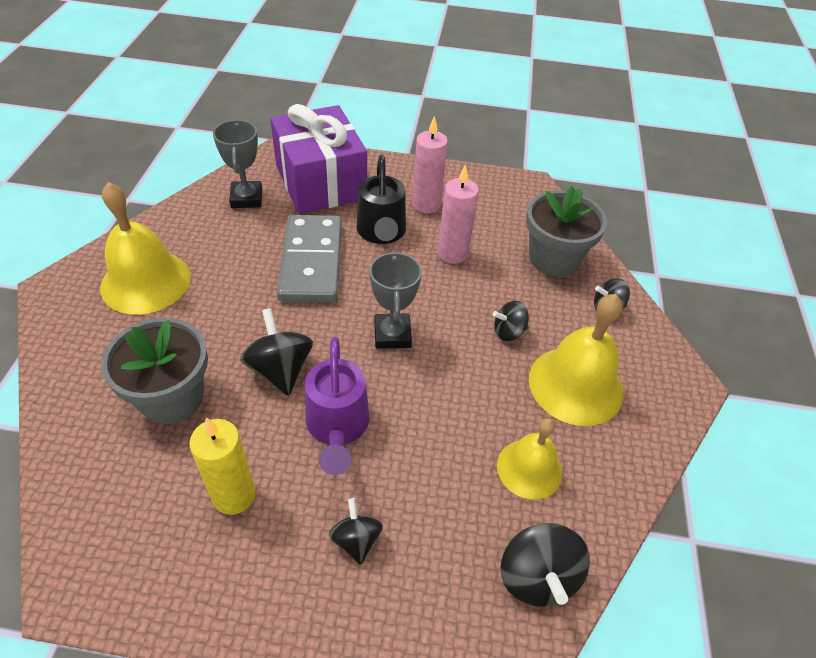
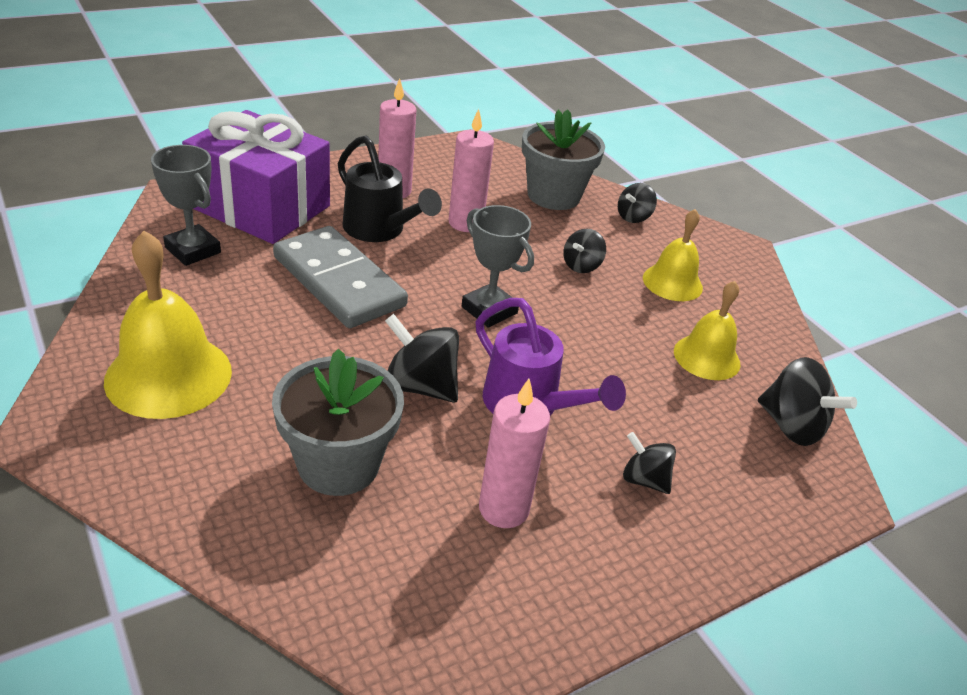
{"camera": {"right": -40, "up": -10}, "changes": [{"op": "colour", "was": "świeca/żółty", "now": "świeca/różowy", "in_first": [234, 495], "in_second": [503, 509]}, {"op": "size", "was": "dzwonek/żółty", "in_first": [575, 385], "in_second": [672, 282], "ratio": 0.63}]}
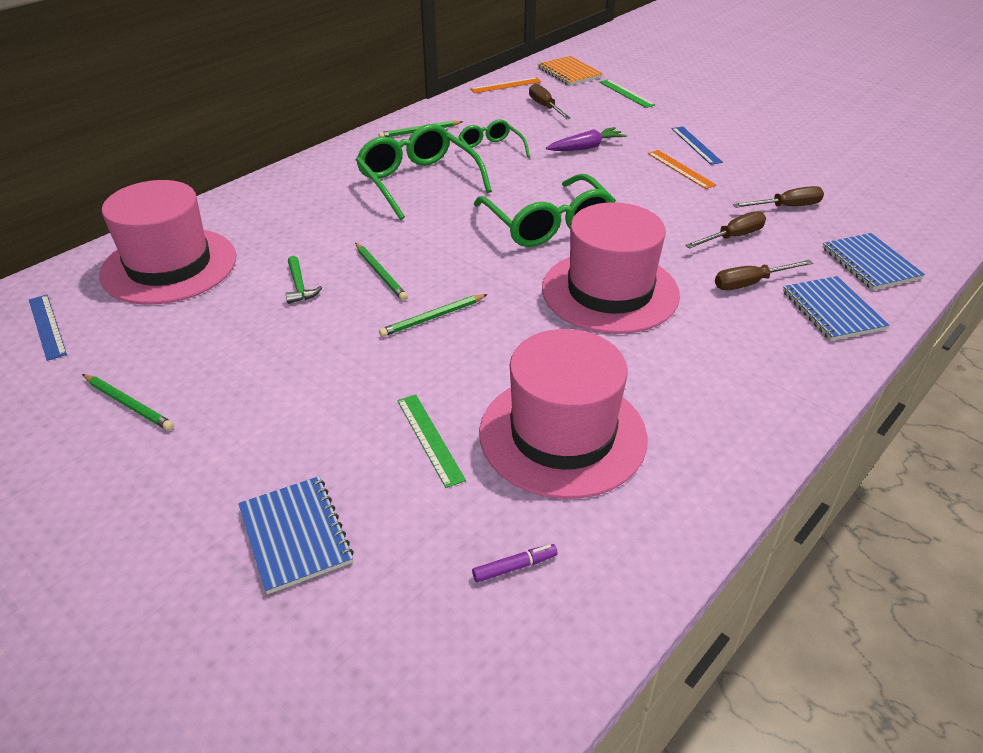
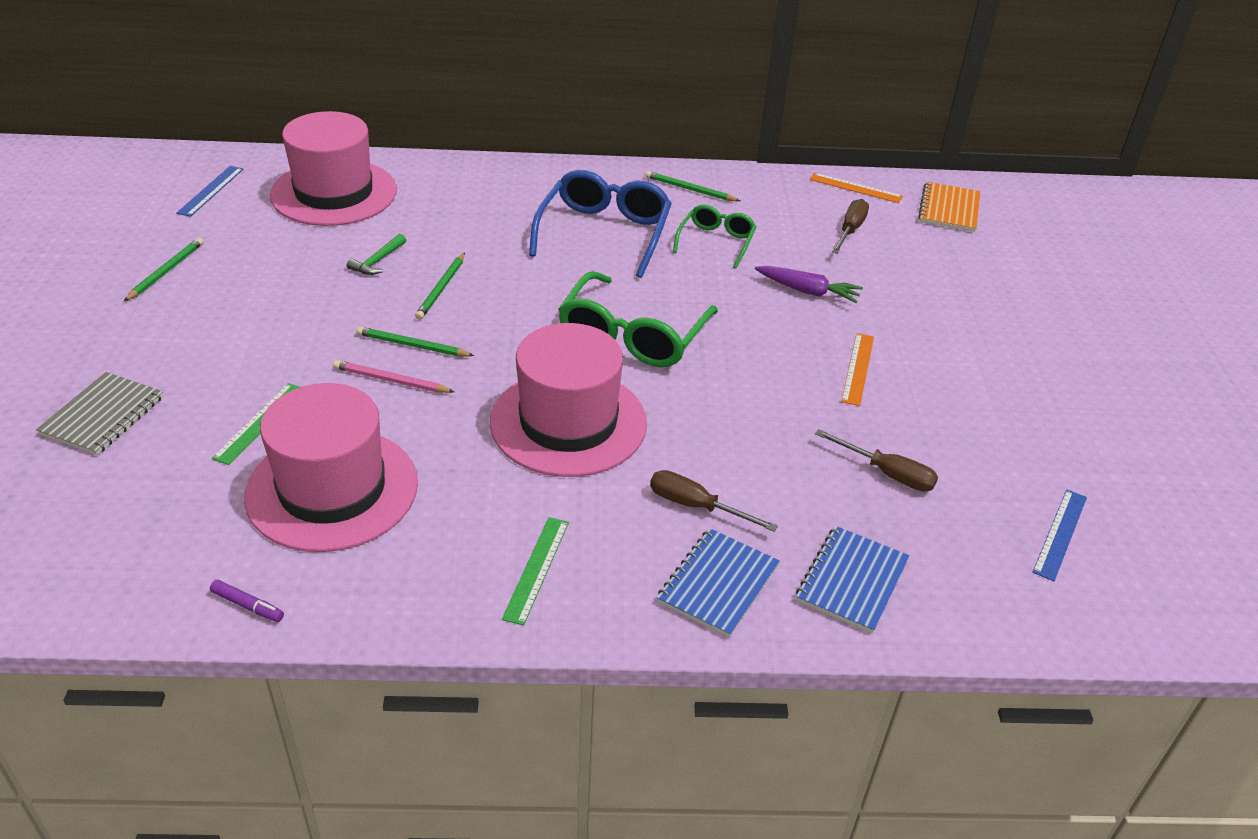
{"camera": {"right": 45, "up": 0}, "changes": [{"op": "spun", "was": "ołówek/zielony", "in_first": [129, 404], "in_second": [166, 271], "clockwise": -150}, {"op": "colour", "was": "zeszyt/niebieski", "now": "zeszyt/szary", "in_first": [295, 535], "in_second": [103, 415]}, {"op": "colour", "was": "okulary/zielony", "now": "okulary/niebieski", "in_first": [418, 181], "in_second": [604, 233]}, {"op": "relocated", "was": "flamaster/fioletowy", "in_first": [514, 567], "in_second": [248, 605]}, {"op": "relocated", "was": "linijka/zielony", "in_first": [626, 93], "in_second": [536, 569]}, {"op": "relocated", "was": "linijka/niebieski", "in_first": [696, 145], "in_second": [1060, 534]}, {"op": "missing", "was": "śrubokręt/brązowy", "in_first": [733, 237]}, {"op": "appeared", "now": "ołówek/różowy", "in_second": [391, 380]}]}
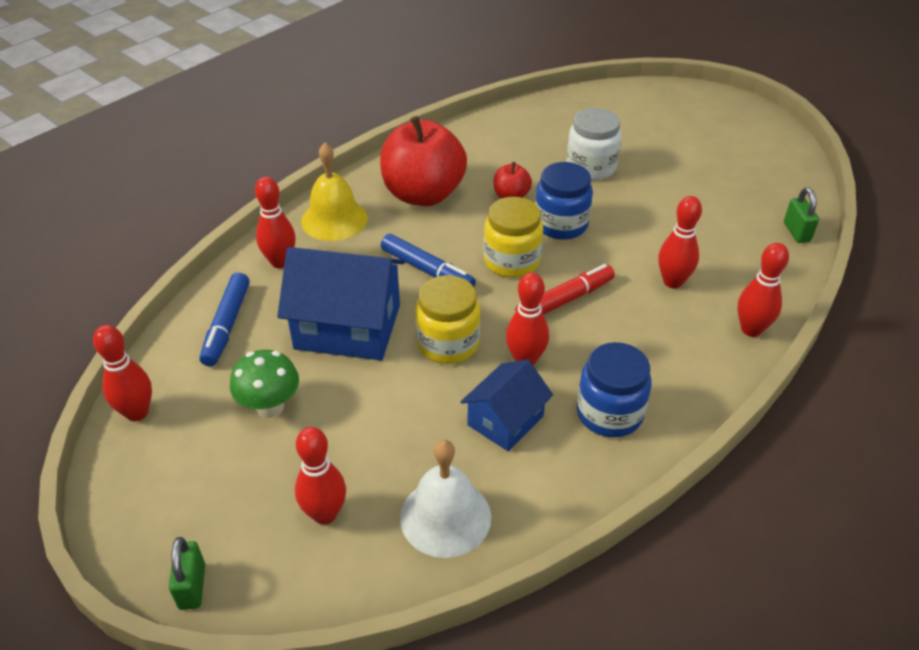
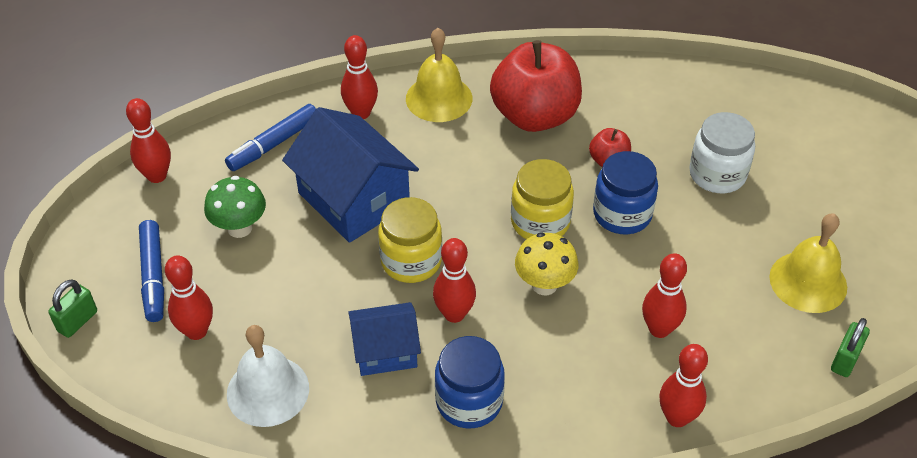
{"camera": {"right": 40, "up": 5}, "changes": [{"op": "relocated", "was": "flamaster/niebieski", "in_first": [427, 270], "in_second": [153, 276]}, {"op": "exchanged", "was": "flamaster/czerwony", "now": "grzyb/żółty", "in_first": [565, 300], "in_second": [544, 285]}, {"op": "appeared", "now": "dzwonek/żółty", "in_second": [808, 282]}]}
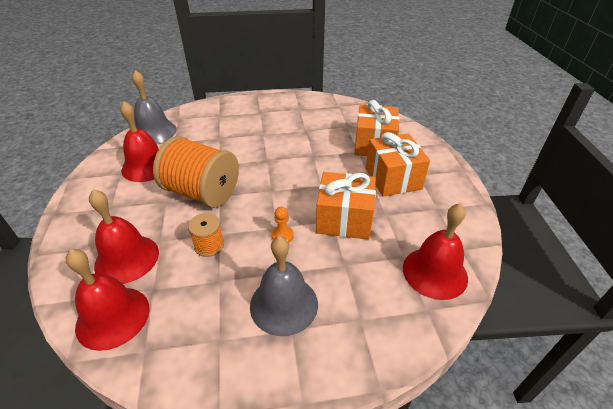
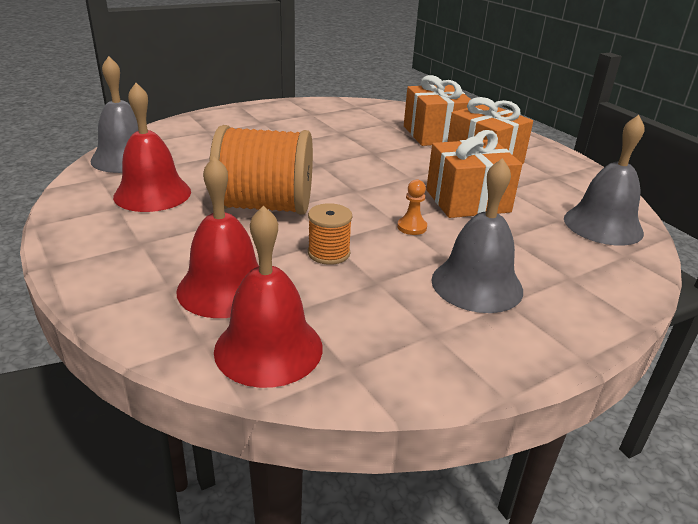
{"camera": {"right": -25, "up": -10}, "changes": [{"op": "colour", "was": "dzwonek/czerwony", "now": "dzwonek/szary", "in_first": [435, 272], "in_second": [603, 225]}]}
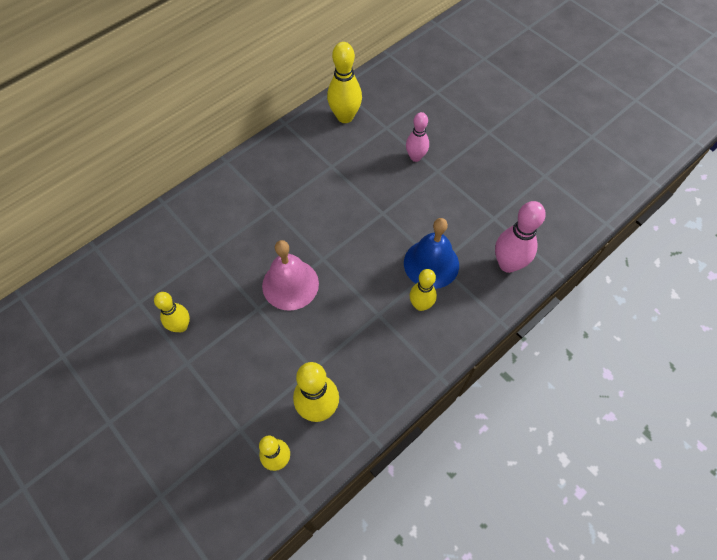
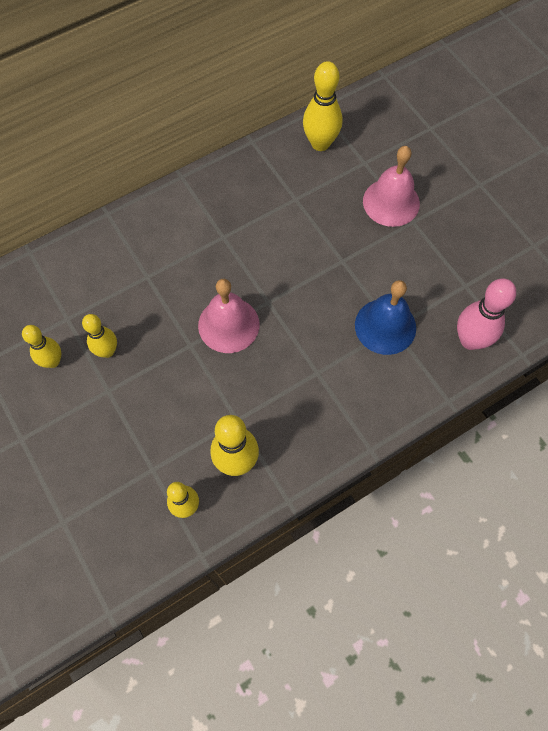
{"camera": {"right": 10, "up": 5}, "changes": [{"op": "exchanged", "was": "kręgiel/różowy", "now": "dzwonek/różowy", "in_first": [415, 157], "in_second": [391, 202]}, {"op": "relocated", "was": "kręgiel/żółty", "in_first": [420, 305], "in_second": [53, 361]}]}
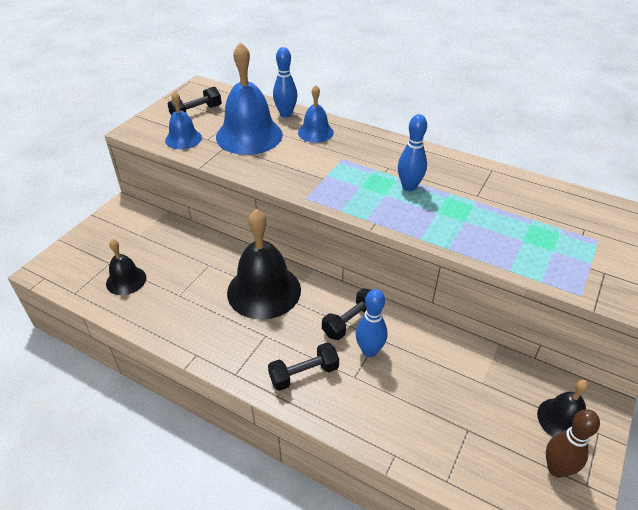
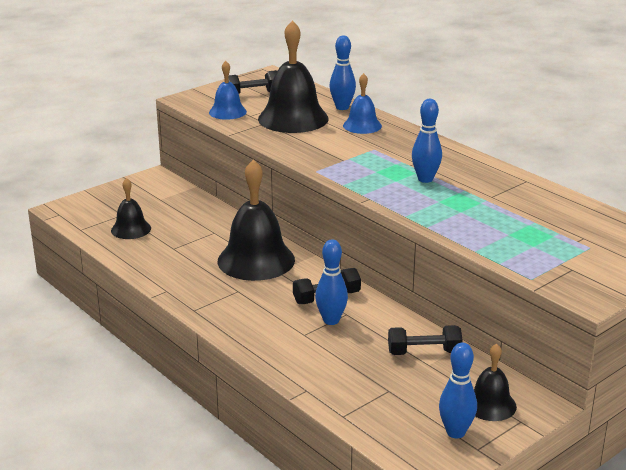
{"camera": {"right": 20, "up": -15}, "changes": [{"op": "colour", "was": "dzwonek/niebieski", "now": "dzwonek/czarny", "in_first": [249, 135], "in_second": [293, 118]}, {"op": "relocated", "was": "hantel/czarny", "in_first": [304, 374], "in_second": [424, 352]}, {"op": "colour", "was": "kręgiel/brązowy", "now": "kręgiel/niebieski", "in_first": [556, 468], "in_second": [455, 432]}]}
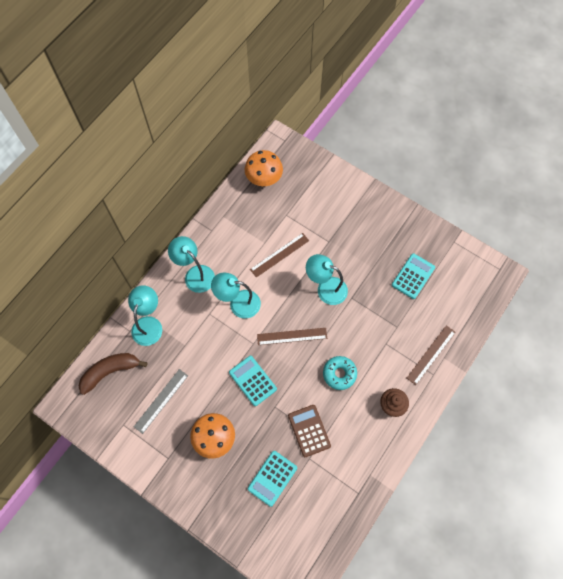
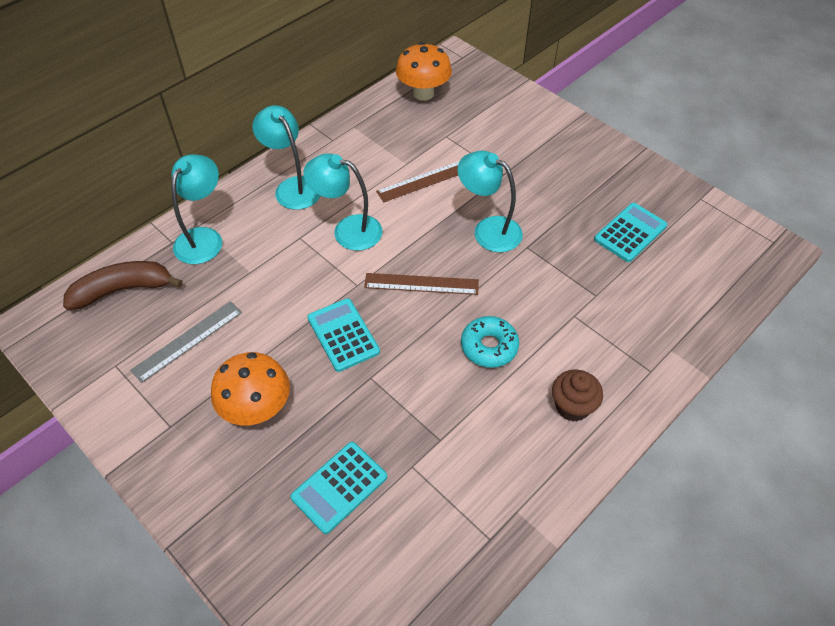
{"camera": {"right": 10, "up": -15}, "changes": [{"op": "missing", "was": "kalkulator/brązowy", "in_first": [309, 430]}, {"op": "missing", "was": "linijka/brązowy", "in_first": [431, 355]}]}
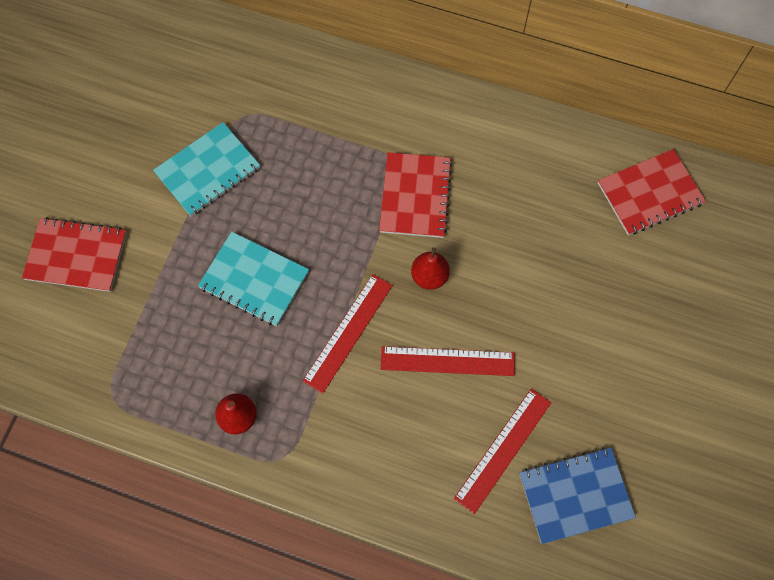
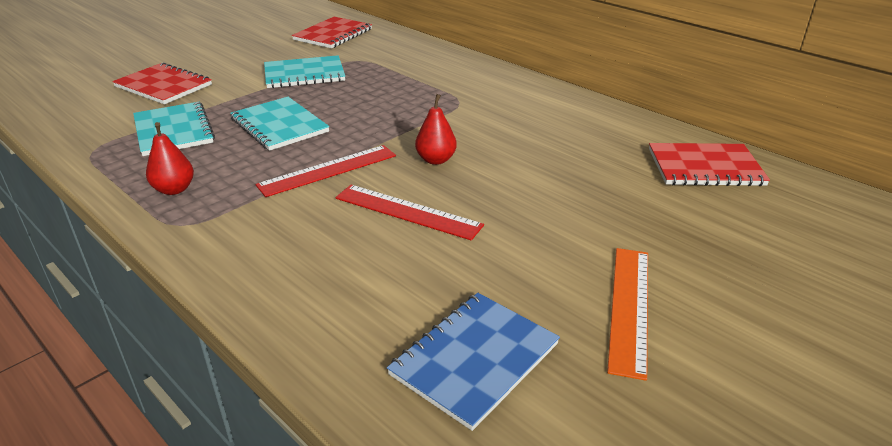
{"camera": {"right": 25, "up": -35}, "changes": [{"op": "relocated", "was": "zeszyt/czerwony", "in_first": [415, 196], "in_second": [333, 34]}, {"op": "missing", "was": "linijka/czerwony", "in_first": [503, 450]}, {"op": "spun", "was": "zeszyt/niebieski", "in_first": [575, 496], "in_second": [475, 359], "clockwise": -60}, {"op": "appeared", "now": "zeszyt/turkusowy", "in_second": [173, 131]}, {"op": "appeared", "now": "linijka/pomarańczowy", "in_second": [629, 307]}]}
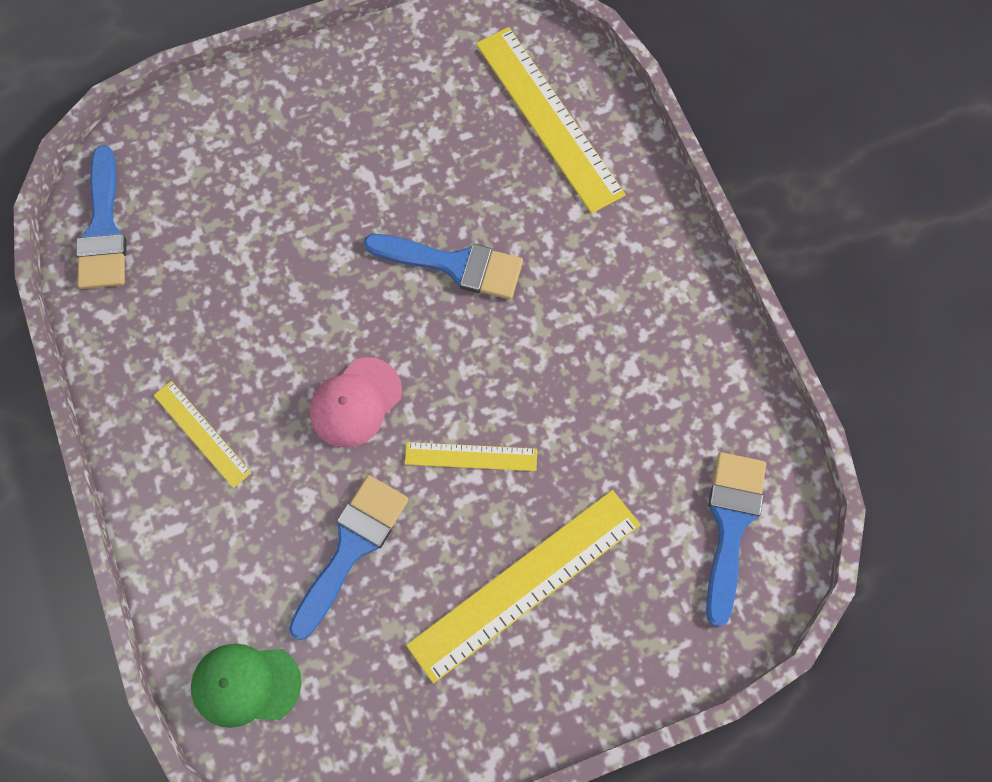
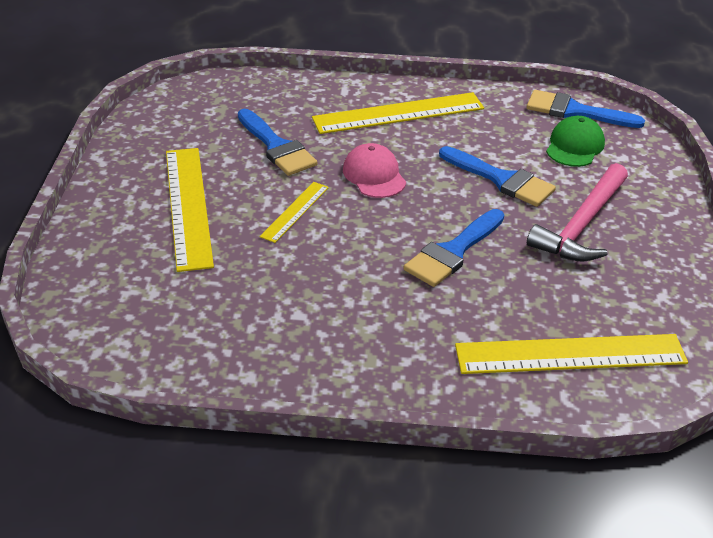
{"camera": {"right": 115, "up": -30}, "changes": [{"op": "size", "was": "linijka/żółty", "in_first": [202, 433], "in_second": [398, 113], "ratio": 1.9}, {"op": "relocated", "was": "czapka/zielony", "in_first": [246, 684], "in_second": [574, 146]}, {"op": "relocated", "was": "pędzel/niebieski", "in_first": [730, 524], "in_second": [501, 179]}, {"op": "appeared", "now": "młotek/różowy", "in_second": [581, 225]}]}
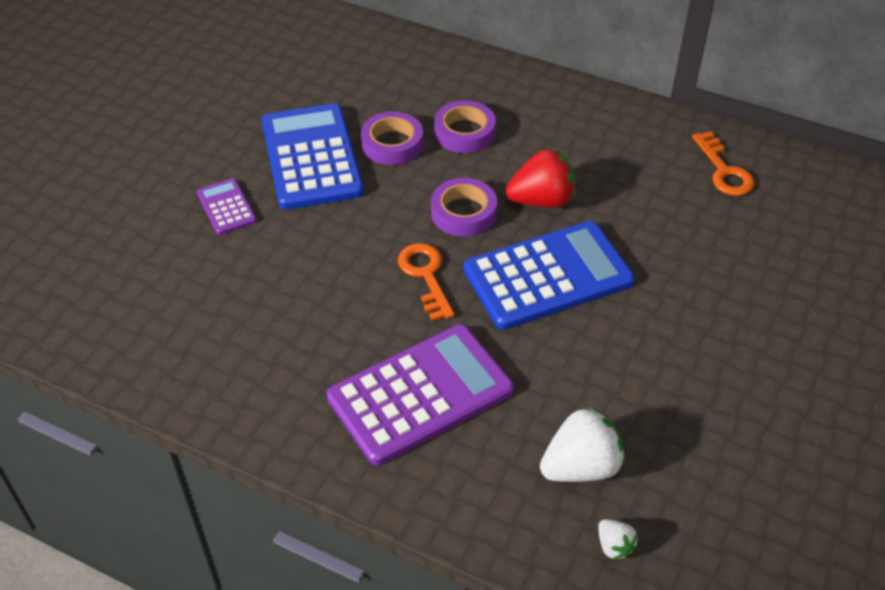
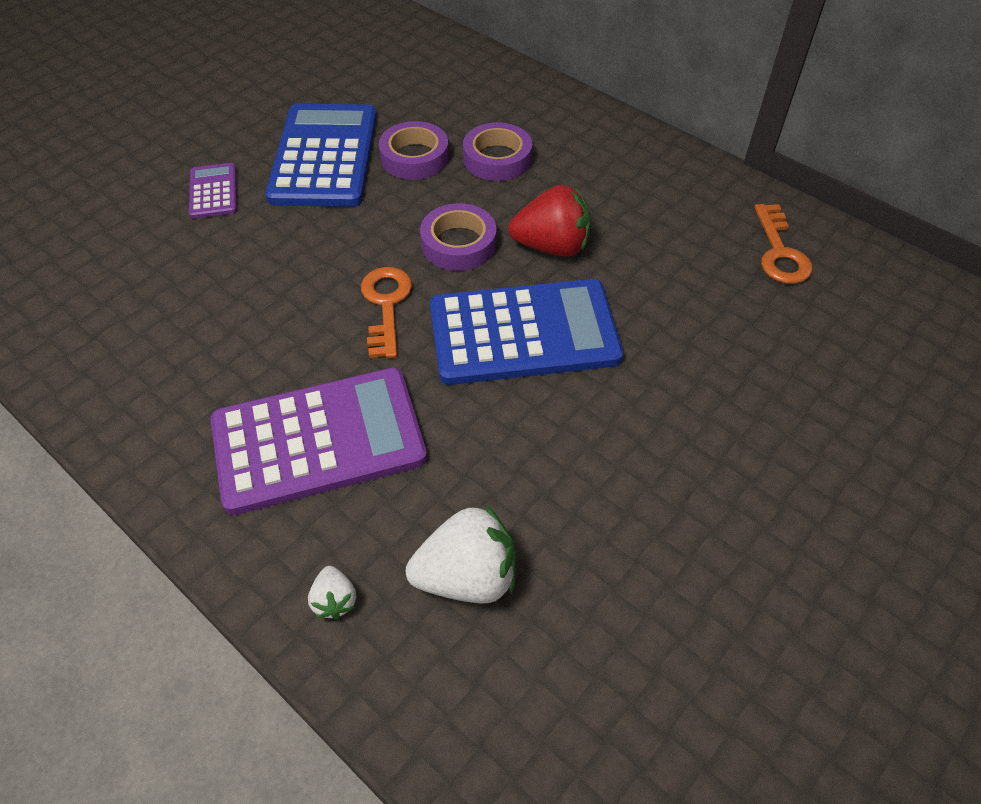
{"camera": {"right": 15, "up": 5}, "changes": [{"op": "relocated", "was": "truskawka/biały", "in_first": [614, 546], "in_second": [334, 600]}]}
